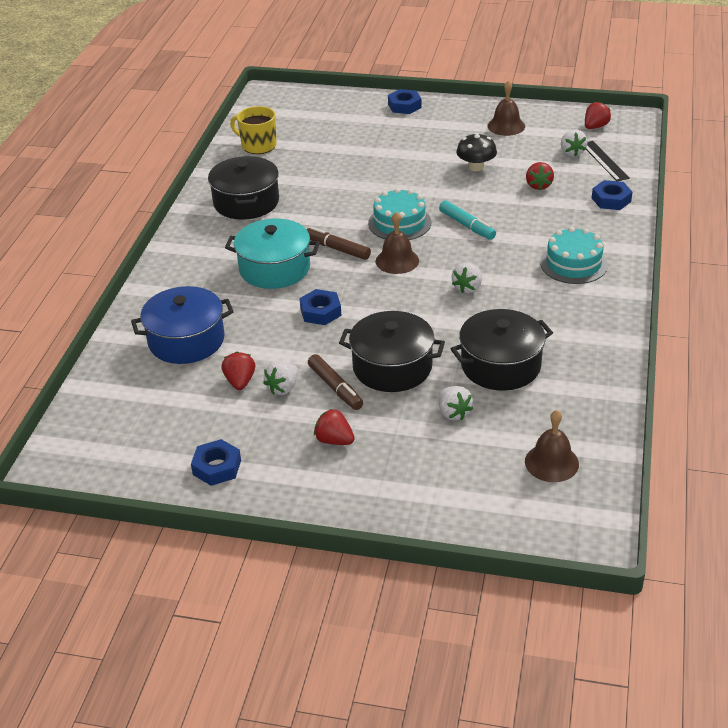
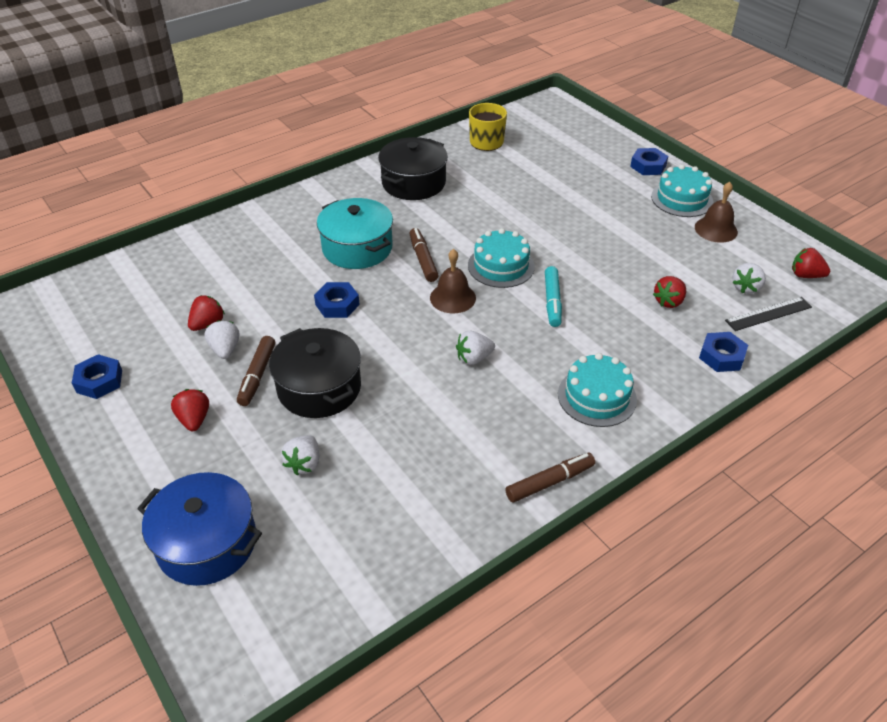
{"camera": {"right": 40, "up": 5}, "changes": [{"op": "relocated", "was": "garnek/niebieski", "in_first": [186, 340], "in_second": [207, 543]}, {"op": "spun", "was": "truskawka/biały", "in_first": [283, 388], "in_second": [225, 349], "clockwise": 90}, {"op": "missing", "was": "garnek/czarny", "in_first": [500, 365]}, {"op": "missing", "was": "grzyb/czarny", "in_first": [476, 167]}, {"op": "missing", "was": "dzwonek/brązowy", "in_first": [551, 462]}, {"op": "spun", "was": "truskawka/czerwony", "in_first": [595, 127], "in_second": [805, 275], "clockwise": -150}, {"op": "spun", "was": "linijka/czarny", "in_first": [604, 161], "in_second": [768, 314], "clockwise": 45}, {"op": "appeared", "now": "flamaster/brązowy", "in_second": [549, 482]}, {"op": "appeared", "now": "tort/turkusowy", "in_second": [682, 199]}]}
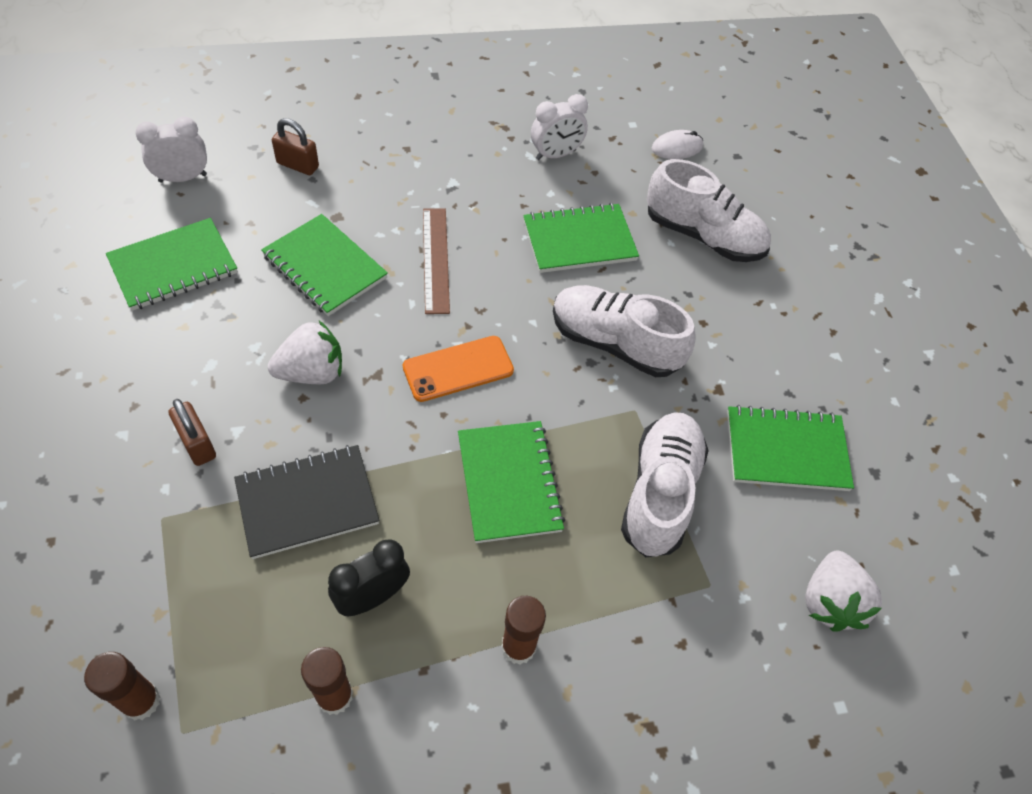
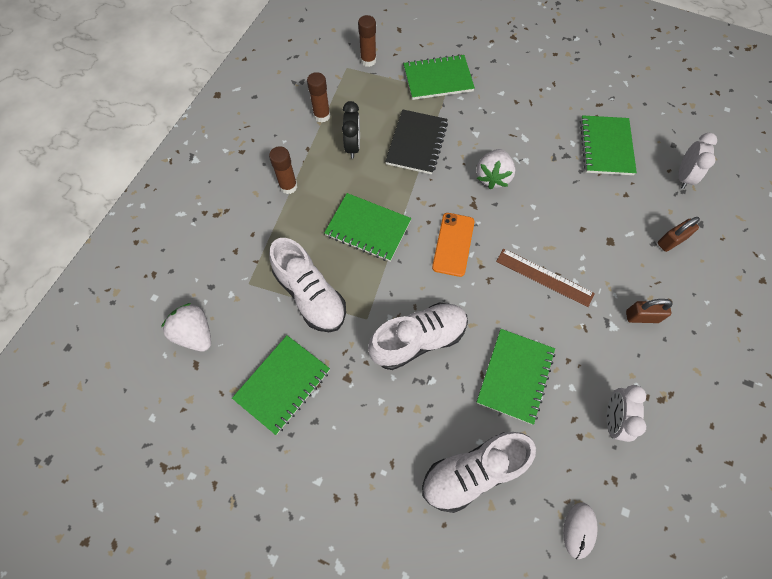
{"camera": {"right": 130, "up": 10}, "changes": [{"op": "relocated", "was": "kłódka/brązowy", "in_first": [197, 444], "in_second": [642, 316]}, {"op": "relocated", "was": "zeszyt/zielony", "in_first": [325, 267], "in_second": [438, 79]}]}
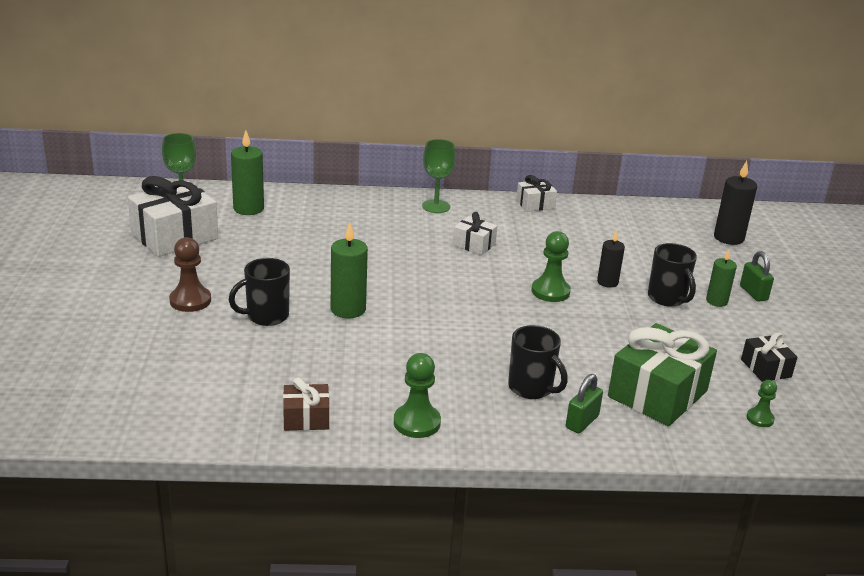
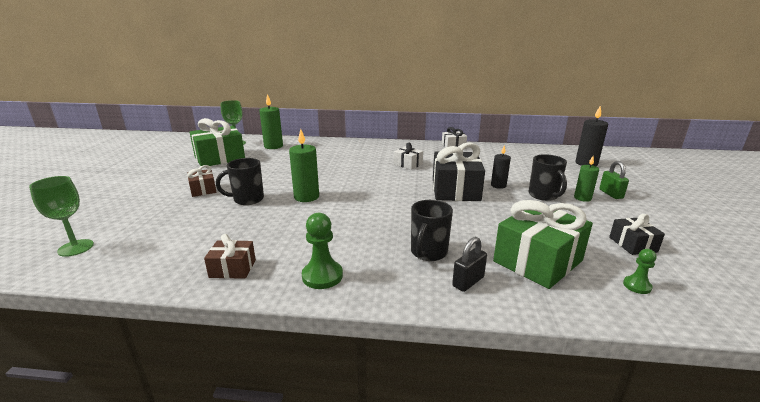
{"camera": {"right": 10, "up": -5}, "changes": [{"op": "colour", "was": "prezent/biały", "now": "prezent/zielony", "in_first": [175, 236], "in_second": [219, 158]}, {"op": "exchanged", "was": "pionek/brązowy", "now": "prezent/brązowy", "in_first": [190, 300], "in_second": [203, 190]}, {"op": "relocated", "was": "kielich/zielony", "in_first": [436, 206], "in_second": [76, 248]}, {"op": "spun", "was": "kubek/czarny", "in_first": [531, 388], "in_second": [428, 253], "clockwise": 60}, {"op": "exchanged", "was": "pionek/zielony", "now": "prezent/czarny", "in_first": [550, 291], "in_second": [455, 190]}, {"op": "colour", "was": "kłódka/zielony", "now": "kłódka/czarny", "in_first": [582, 422], "in_second": [468, 282]}]}
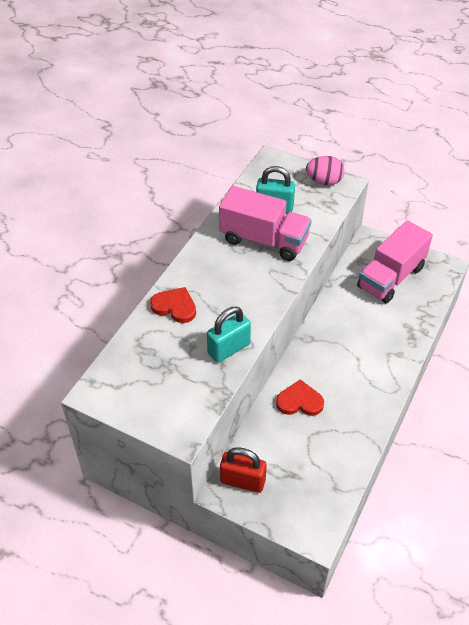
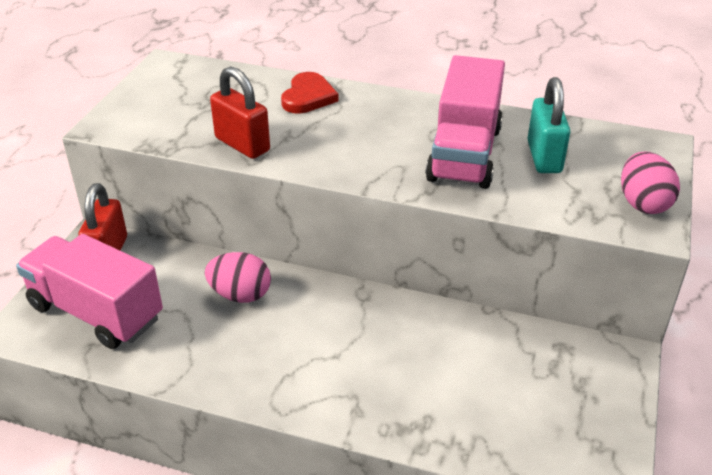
{"camera": {"right": 80, "up": -10}, "changes": [{"op": "colour", "was": "kłódka/turkusowy", "now": "kłódka/czerwony", "in_first": [229, 348], "in_second": [242, 144]}, {"op": "exchanged", "was": "serce/czerwony", "now": "jajko/różowy", "in_first": [299, 401], "in_second": [240, 295]}, {"op": "relocated", "was": "ciężarówka/różowy", "in_first": [391, 277], "in_second": [96, 312]}]}
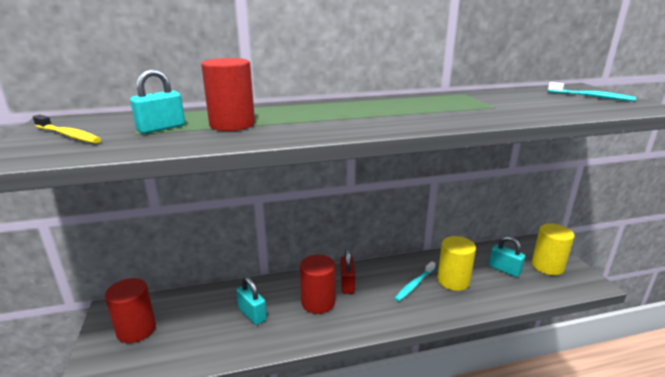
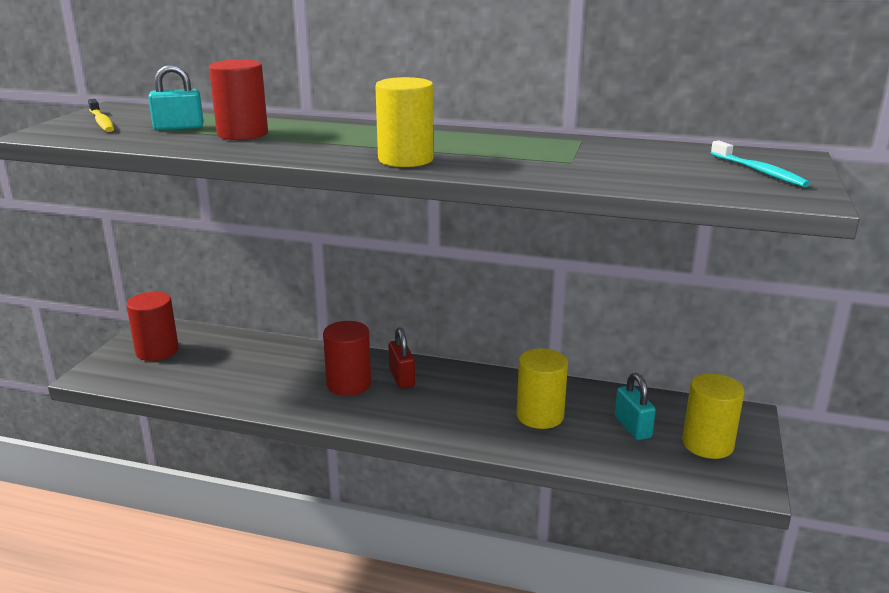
{"camera": {"right": 30, "up": 0}, "changes": [{"op": "missing", "was": "kłódka/turkusowy", "in_first": [252, 314]}, {"op": "spun", "was": "kłódka/czerwony", "in_first": [347, 284], "in_second": [402, 378], "clockwise": -45}, {"op": "missing", "was": "szczoteczka do zębów/turkusowy", "in_first": [414, 285]}, {"op": "appeared", "now": "walec/żółty", "in_second": [405, 159]}]}
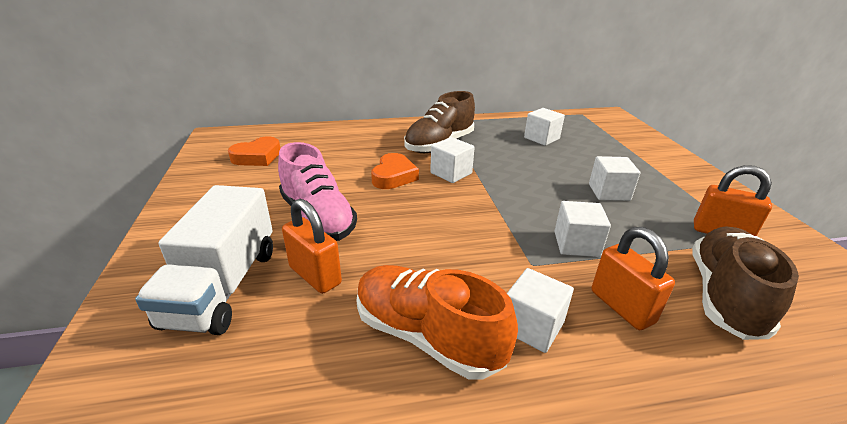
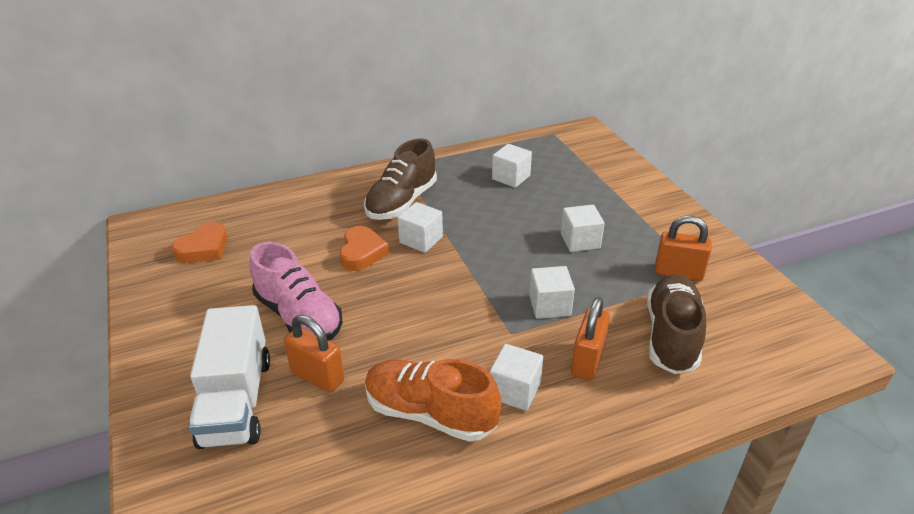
{"camera": {"right": -10, "up": 5}, "changes": [{"op": "spun", "was": "kłódka/pomarańczowy", "in_first": [621, 307], "in_second": [587, 361], "clockwise": 60}]}
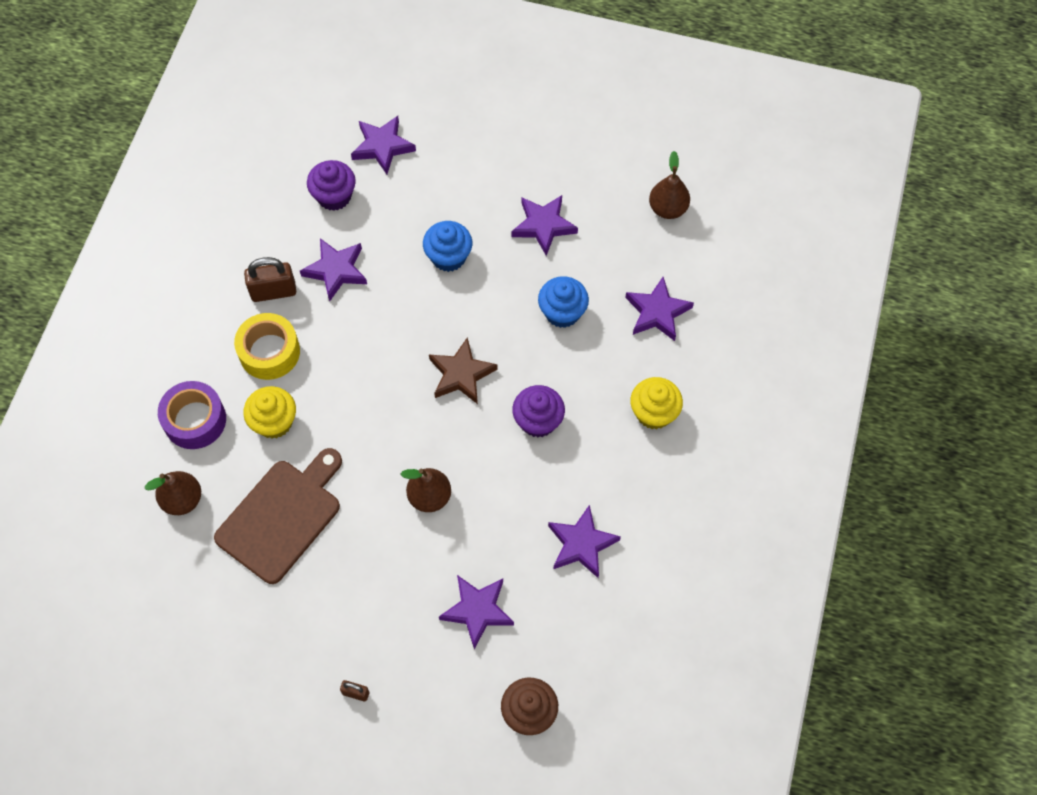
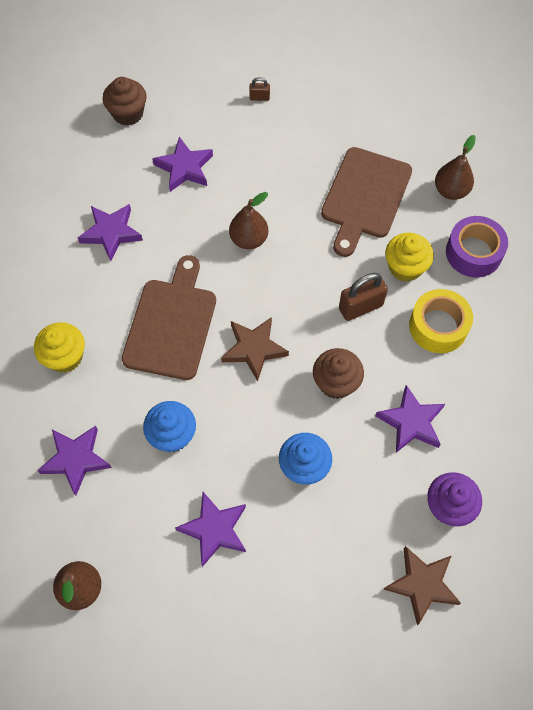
{"camera": {"right": 165, "up": 0}, "changes": [{"op": "relocated", "was": "kłódka/brązowy", "in_first": [273, 291], "in_second": [360, 307]}, {"op": "colour", "was": "gwiazda/fioletowy", "now": "gwiazda/brązowy", "in_first": [382, 146], "in_second": [422, 584]}, {"op": "exchanged", "was": "muffinka/fioletowy", "now": "deska do krojenia/brązowy", "in_first": [538, 421], "in_second": [171, 324]}, {"op": "appeared", "now": "muffinka/brązowy", "in_second": [336, 383]}]}
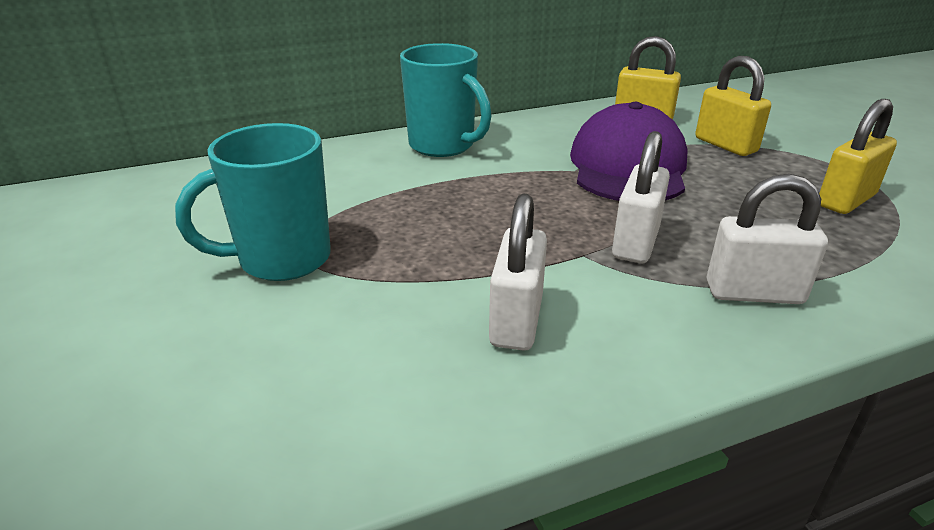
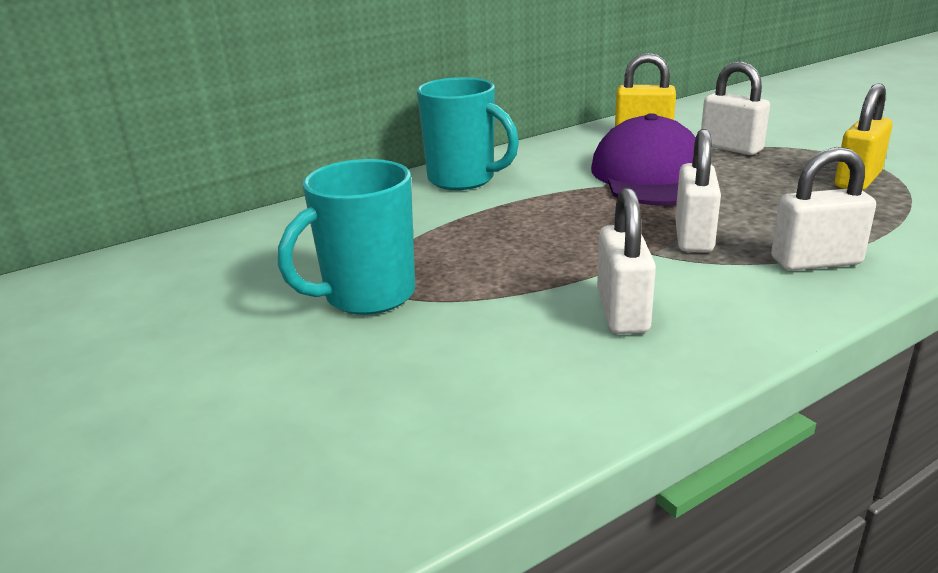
{"camera": {"right": -10, "up": -5}, "changes": [{"op": "colour", "was": "kłódka/żółty", "now": "kłódka/biały", "in_first": [725, 145], "in_second": [731, 148]}]}
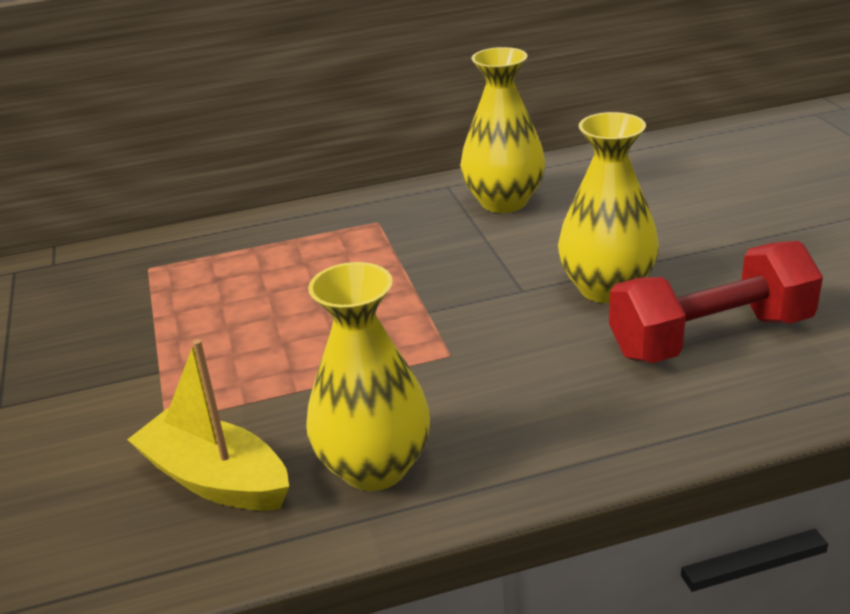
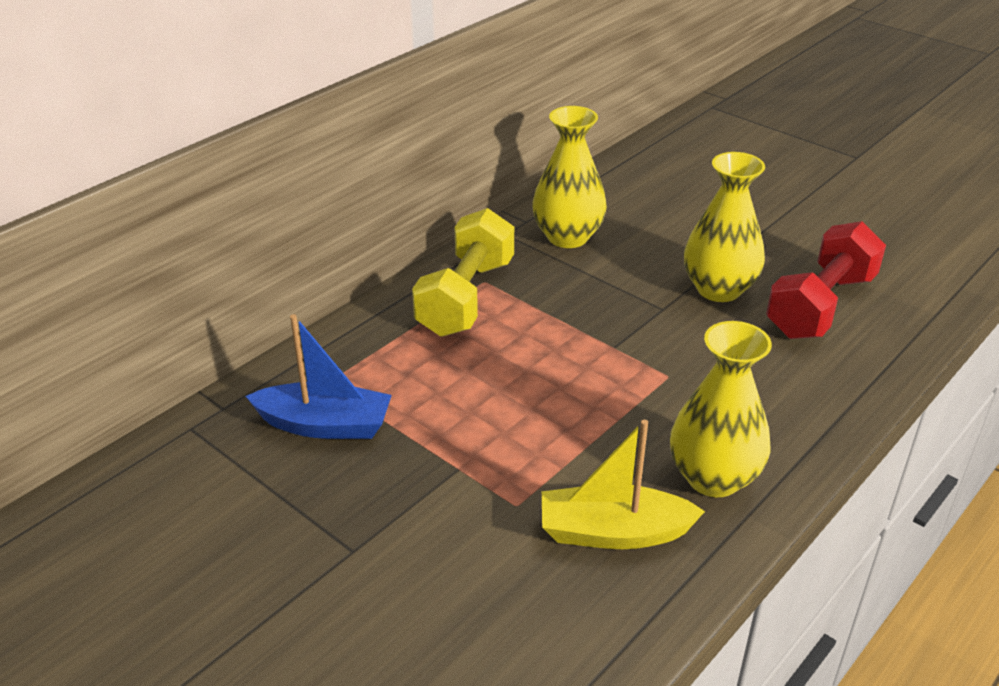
{"camera": {"right": -35, "up": 5}, "changes": [{"op": "appeared", "now": "łódka/niebieski", "in_second": [325, 425]}, {"op": "appeared", "now": "hantel/żółty", "in_second": [466, 297]}]}
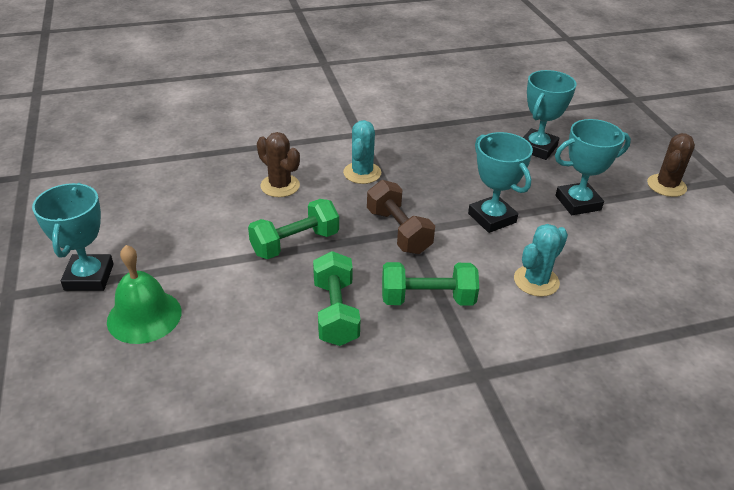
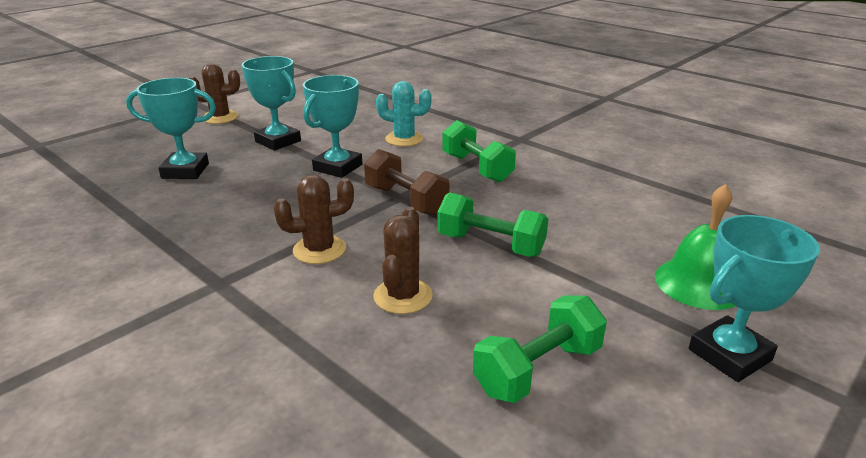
{"camera": {"right": -120, "up": -10}, "changes": [{"op": "relocated", "was": "hantel/zielony", "in_first": [335, 312], "in_second": [538, 369]}, {"op": "colour", "was": "kaktus/turkusowy", "now": "kaktus/brązowy", "in_first": [362, 173], "in_second": [319, 250]}, {"op": "spun", "was": "hantel/brązowy", "in_first": [398, 231], "in_second": [406, 200], "clockwise": -75}]}
